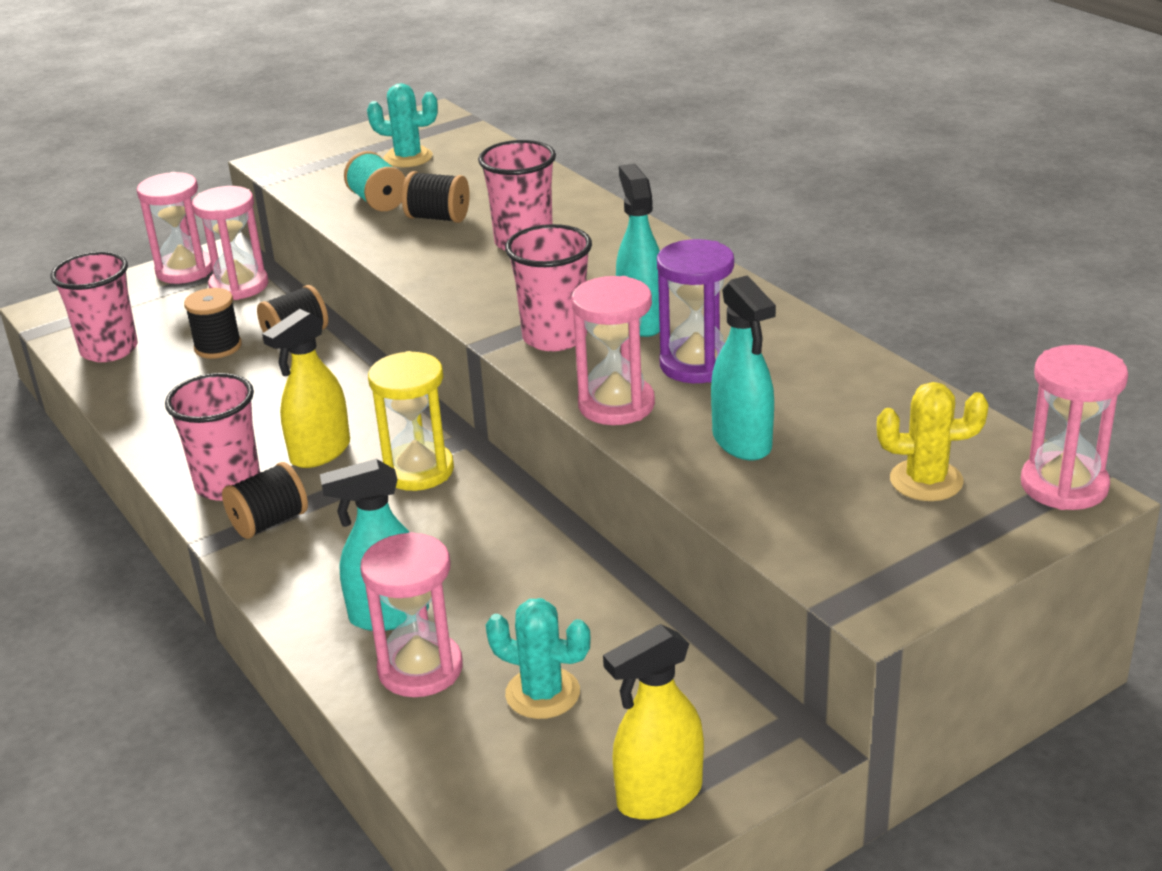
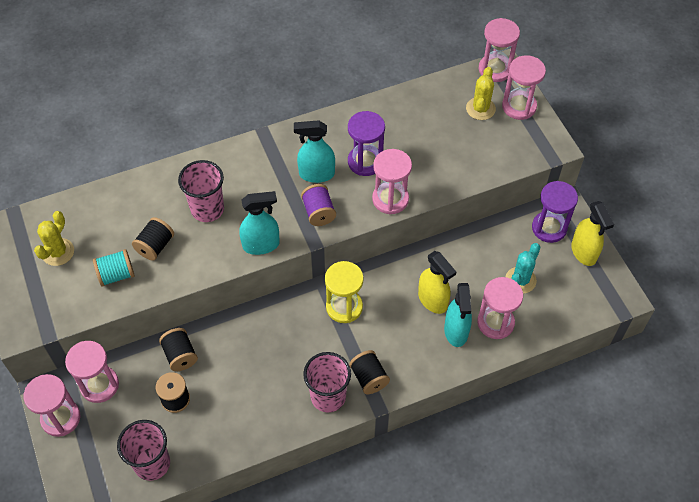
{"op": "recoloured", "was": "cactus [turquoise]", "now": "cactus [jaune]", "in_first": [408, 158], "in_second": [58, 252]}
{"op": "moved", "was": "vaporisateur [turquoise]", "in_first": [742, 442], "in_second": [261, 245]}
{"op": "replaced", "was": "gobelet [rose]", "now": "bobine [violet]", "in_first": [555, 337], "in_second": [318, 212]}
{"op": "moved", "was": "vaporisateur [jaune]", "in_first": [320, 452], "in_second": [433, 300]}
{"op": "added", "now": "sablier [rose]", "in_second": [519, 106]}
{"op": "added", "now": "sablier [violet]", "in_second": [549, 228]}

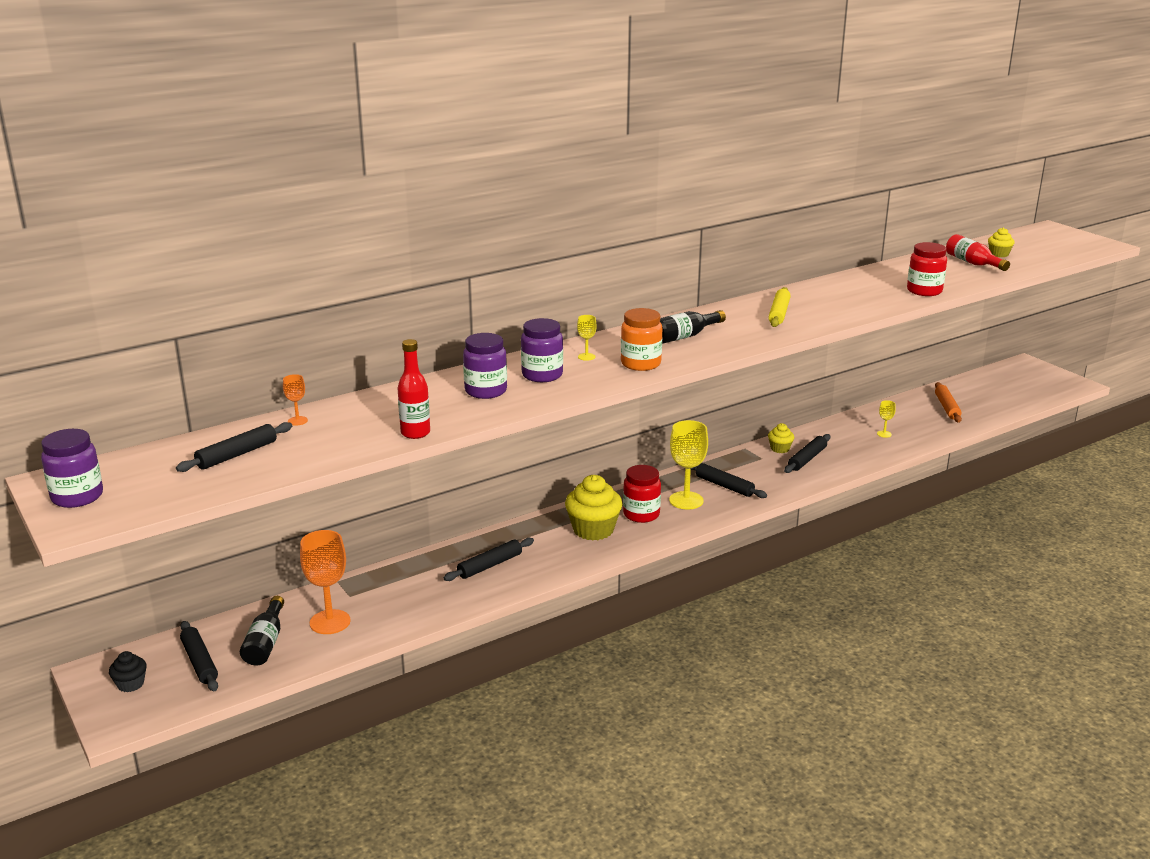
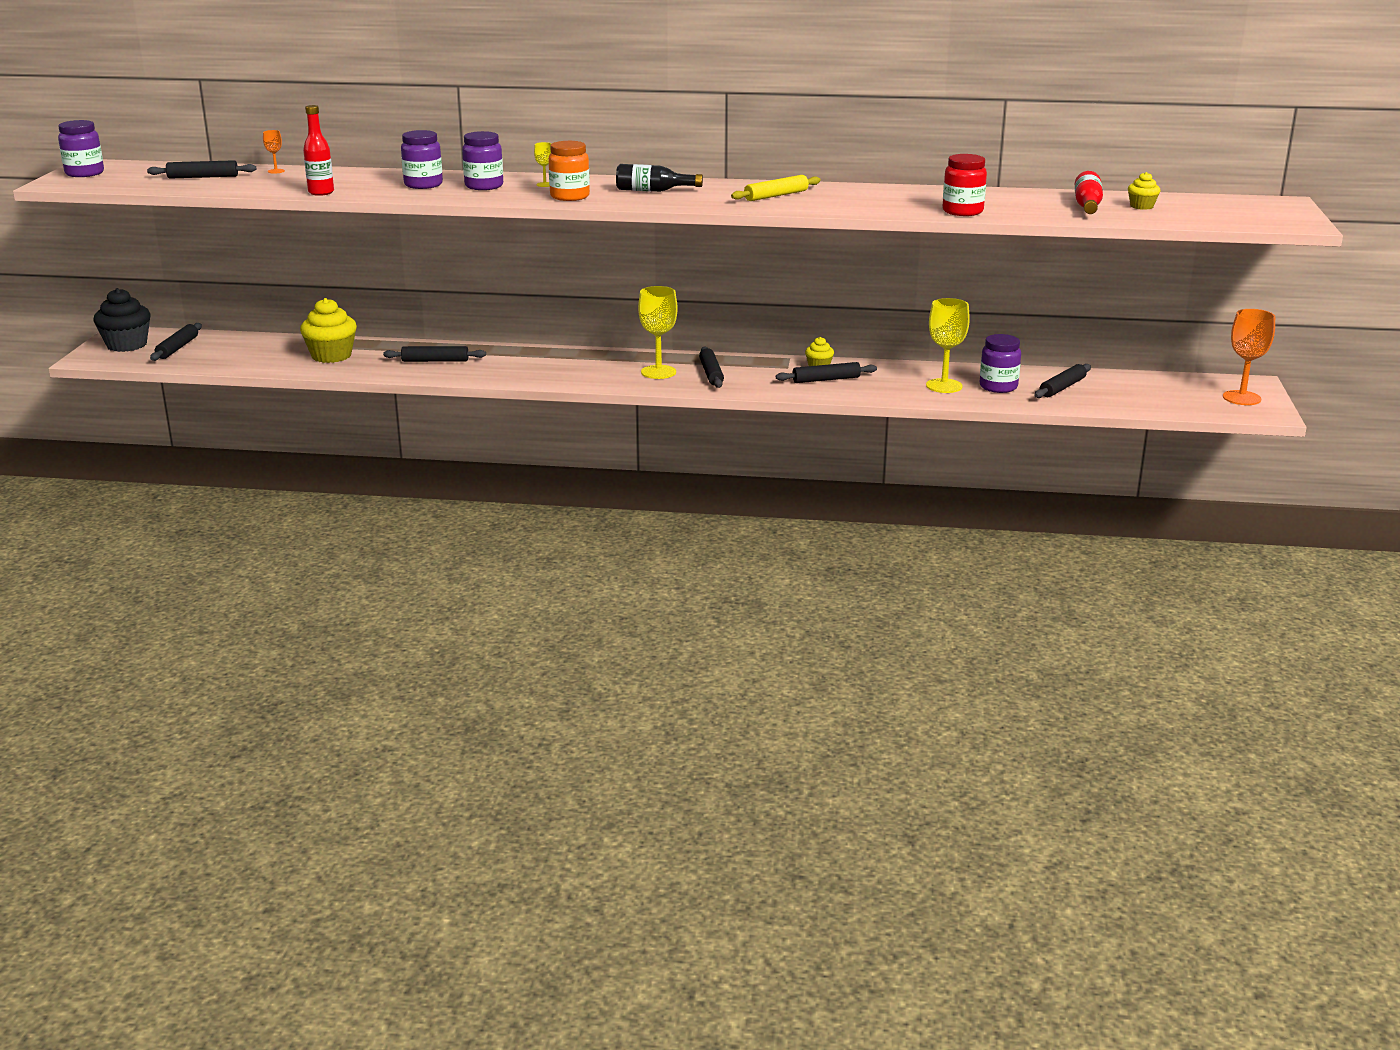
{"op": "resized", "was": "muffin [noir]", "in_first": [130, 684], "in_second": [127, 345], "ratio": 1.93}
{"op": "moved", "was": "muffin [jaune]", "in_first": [593, 530], "in_second": [331, 356]}
{"op": "resized", "was": "verre à pied [jaune]", "in_first": [884, 434], "in_second": [944, 386], "ratio": 2.15}
{"op": "added", "now": "bocal [violet]", "in_second": [998, 387]}
{"op": "recoloured", "was": "rouleau à pâtisserie [orange]", "now": "rouleau à pâtisserie [noir]", "in_first": [946, 407], "in_second": [1062, 387]}
{"op": "moved", "was": "verre à pied [orange]", "in_first": [330, 622], "in_second": [1241, 398]}
{"op": "removed", "was": "bouteille [noir]", "in_first": [265, 643]}
{"op": "removed", "was": "bocal [rouge]", "in_first": [641, 514]}

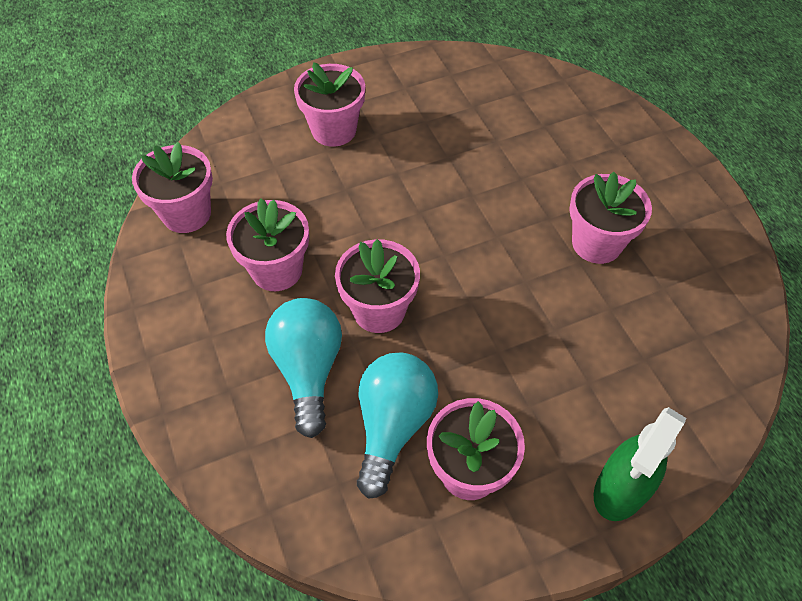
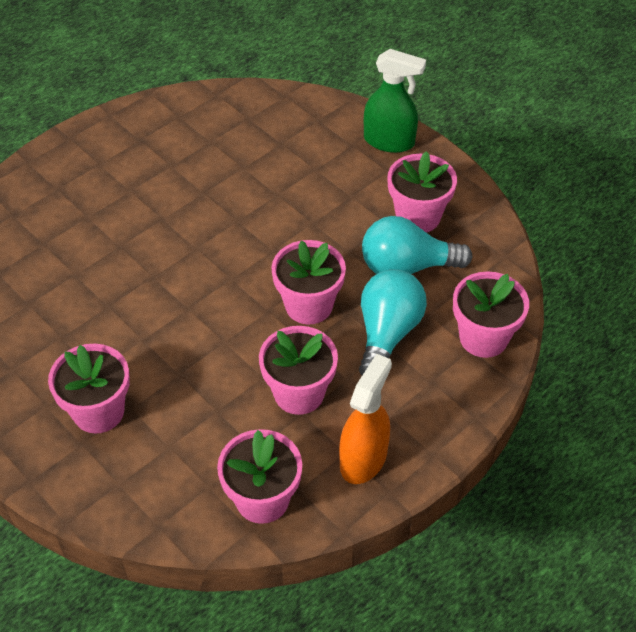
{"op": "added", "now": "vaporisateur [orange]", "in_second": [363, 458]}
{"op": "turned", "was": "ampoule [turquoise]", "in_first": [308, 370], "in_second": [387, 334], "clockwise": 135}
{"op": "moved", "was": "pot de fleurs [rose]", "in_first": [596, 243], "in_second": [483, 338]}

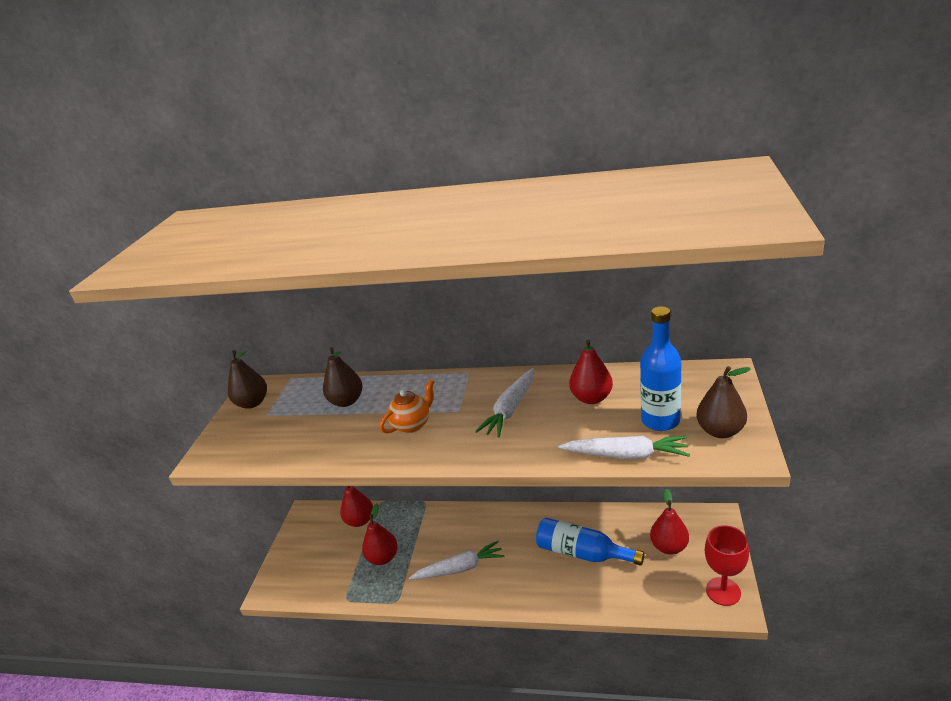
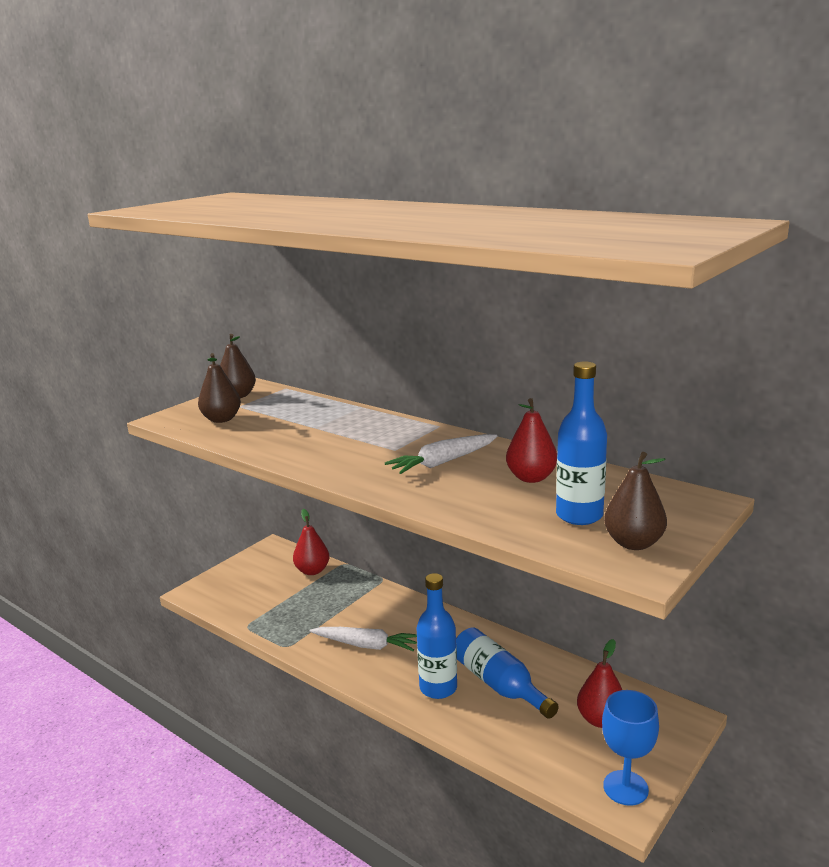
{"op": "moved", "was": "poire [marron]", "in_first": [347, 401], "in_second": [221, 419]}
{"op": "added", "now": "bouteille [bleu]", "in_second": [438, 688]}
{"op": "recoloured", "was": "verre à pied [rouge]", "now": "verre à pied [bleu]", "in_first": [723, 591], "in_second": [625, 788]}
{"op": "removed", "was": "poire [rouge]", "in_first": [383, 557]}
{"op": "removed", "was": "théière [orange]", "in_first": [412, 424]}
{"op": "removed", "was": "carotte [blanc]", "in_first": [626, 455]}

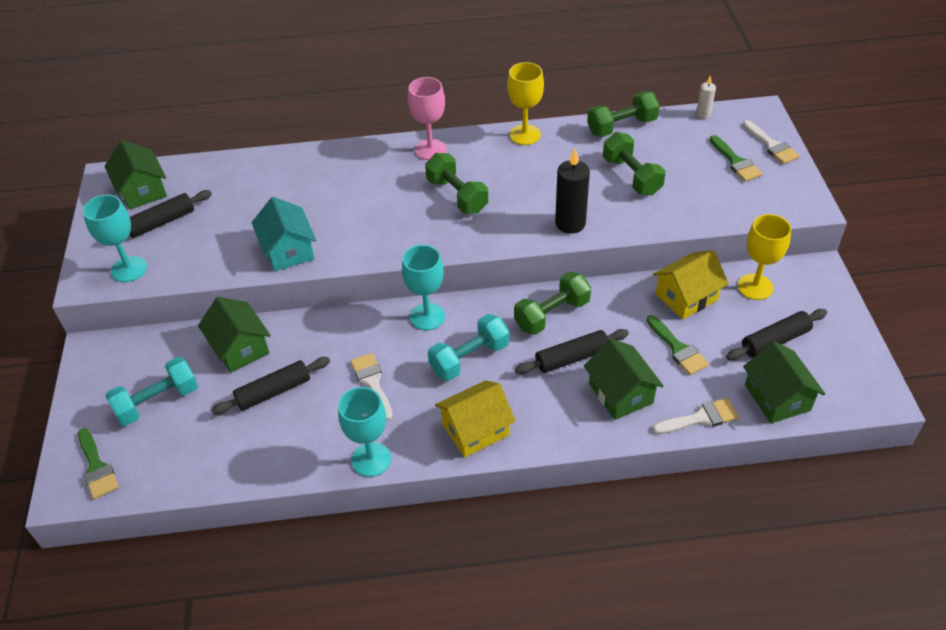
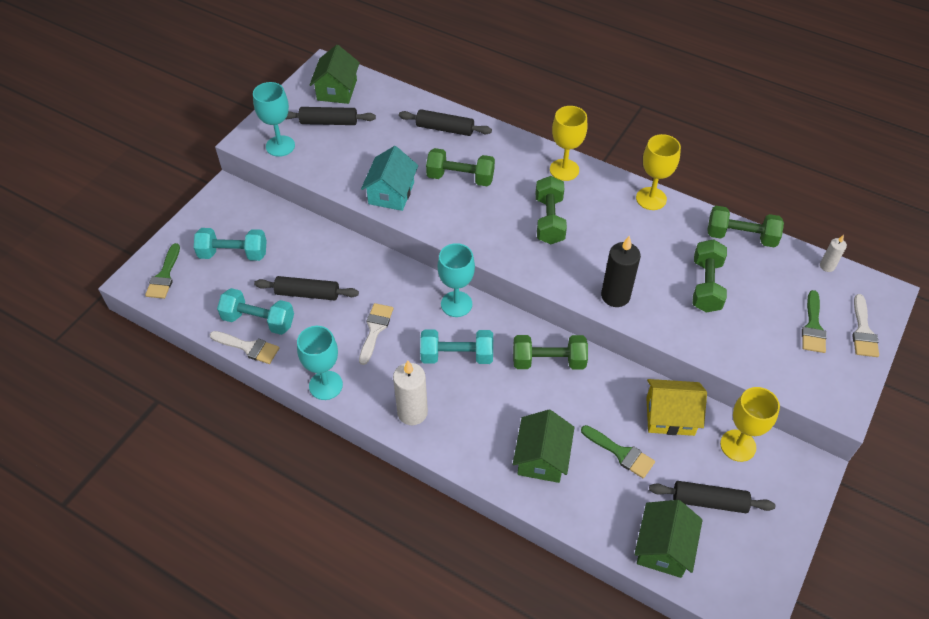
{"op": "moved", "was": "pinceau [blanc]", "in_first": [700, 418], "in_second": [248, 347]}
{"op": "added", "now": "haltère [turquoise]", "in_second": [259, 320]}
{"op": "replaced", "was": "maison [jaune]", "now": "bougie [blanc]", "in_first": [475, 430], "in_second": [412, 412]}
{"op": "moved", "was": "rouleau à pâtisserie [noir]", "in_first": [572, 358], "in_second": [445, 129]}
{"op": "added", "now": "haltère [vert]", "in_second": [460, 178]}
{"op": "recoloured", "was": "verre à pied [rose]", "now": "verre à pied [jaune]", "in_first": [430, 150], "in_second": [564, 170]}
{"op": "turned", "was": "pinceau [vert]", "in_first": [677, 348], "in_second": [621, 453], "clockwise": -60}
{"op": "removed", "was": "maison [vert]", "in_first": [240, 348]}

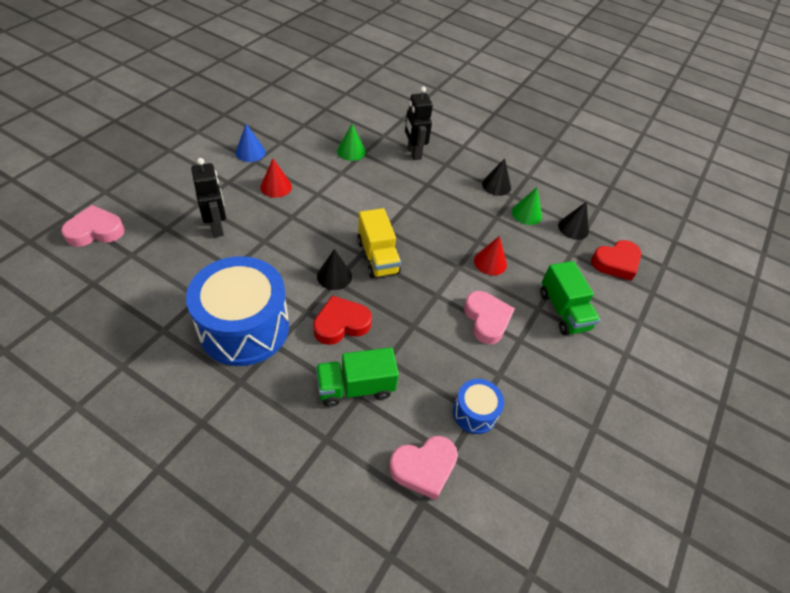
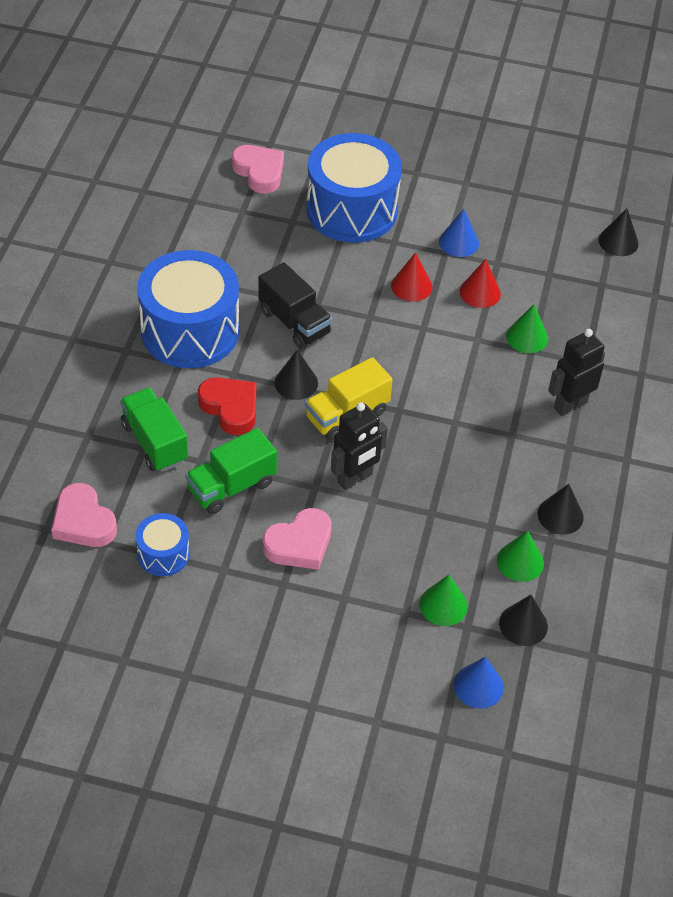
{"op": "moved", "was": "camion [vert]", "in_first": [563, 311], "in_second": [231, 486]}
{"op": "added", "now": "camion [noir]", "in_second": [294, 322]}
{"op": "added", "now": "tambour [bleu]", "in_second": [352, 210]}
{"op": "moved", "was": "robot [noir]", "in_first": [217, 227], "in_second": [355, 478]}
{"op": "added", "now": "cône [vert]", "in_second": [443, 605]}
{"op": "replaced", "was": "cœur [rouge]", "now": "cône [bleu]", "in_first": [616, 263], "in_second": [478, 686]}
{"op": "moved", "was": "cône [rouge]", "in_first": [490, 262], "in_second": [480, 292]}
{"op": "added", "now": "cône [noir]", "in_second": [618, 241]}

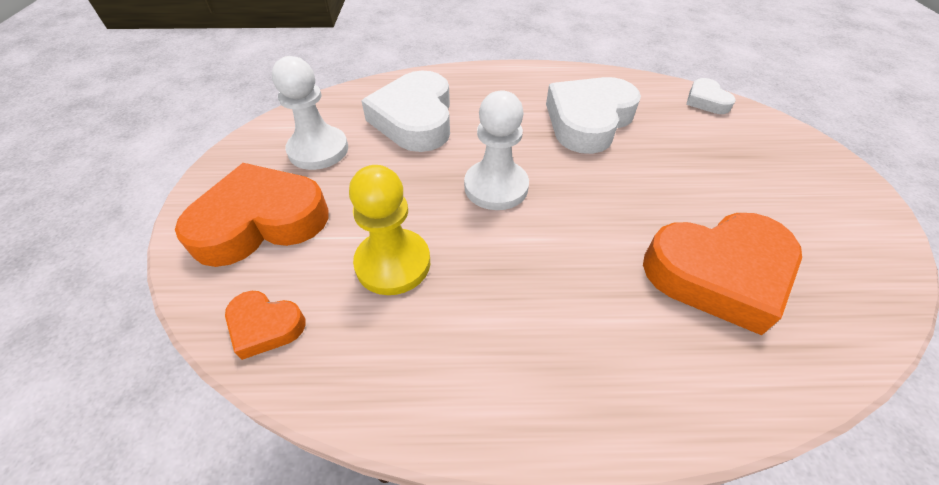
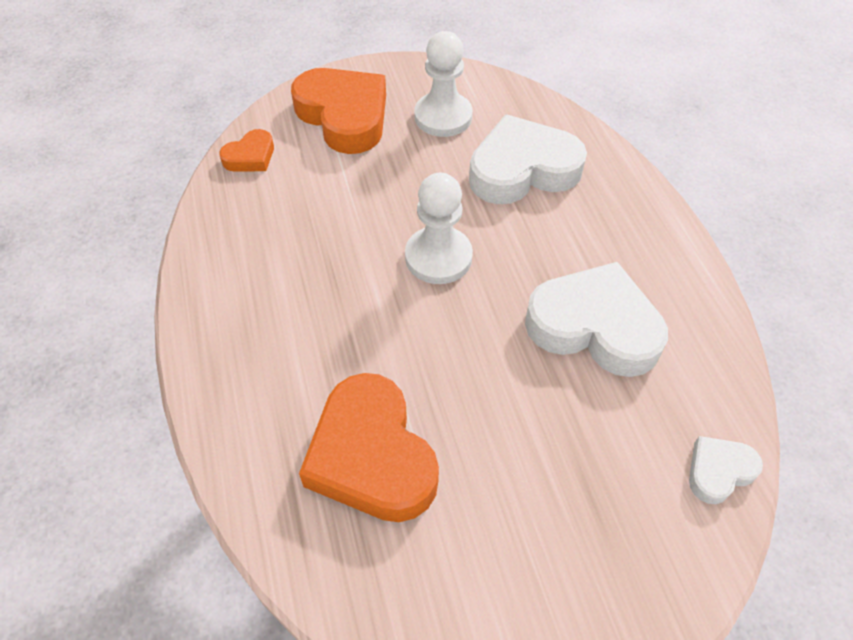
{"op": "turned", "was": "cœur [orange]", "in_first": [265, 326], "in_second": [250, 156], "clockwise": -135}
{"op": "removed", "was": "pion [jaune]", "in_first": [393, 263]}

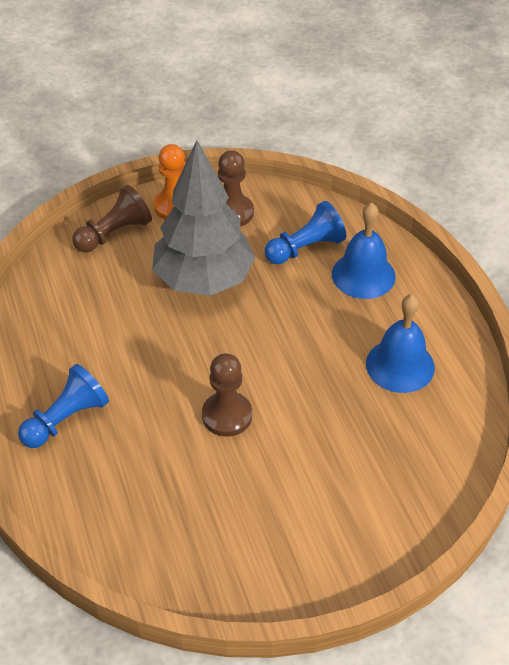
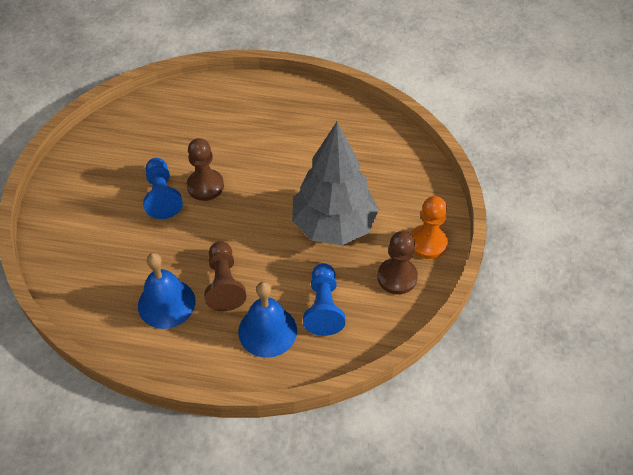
{"op": "moved", "was": "pion [bleu]", "in_first": [66, 419], "in_second": [162, 196]}
{"op": "moved", "was": "pion [marron]", "in_first": [114, 233], "in_second": [224, 284]}

